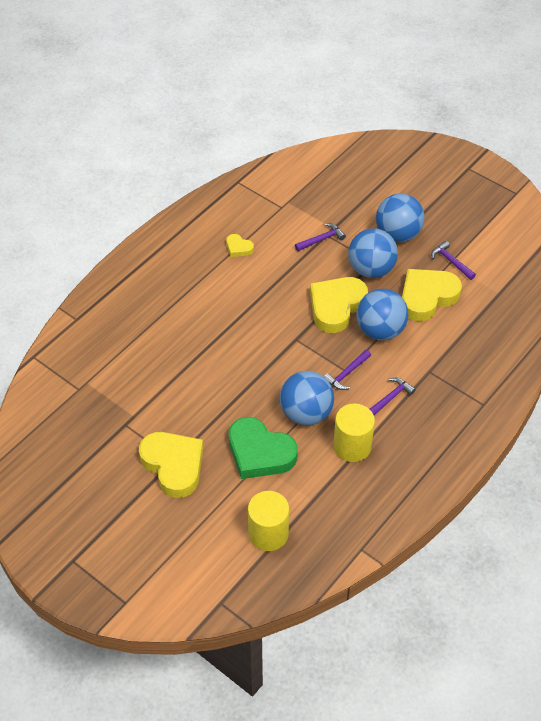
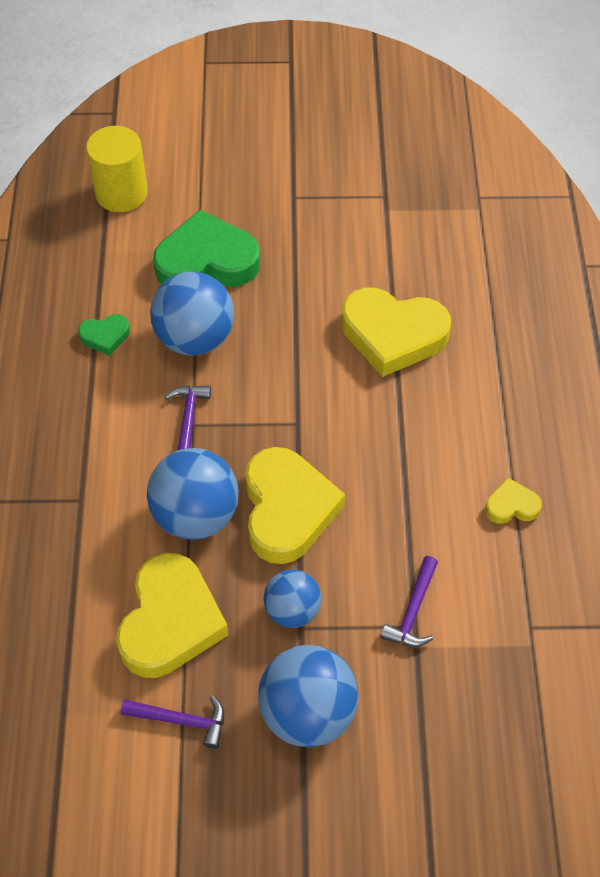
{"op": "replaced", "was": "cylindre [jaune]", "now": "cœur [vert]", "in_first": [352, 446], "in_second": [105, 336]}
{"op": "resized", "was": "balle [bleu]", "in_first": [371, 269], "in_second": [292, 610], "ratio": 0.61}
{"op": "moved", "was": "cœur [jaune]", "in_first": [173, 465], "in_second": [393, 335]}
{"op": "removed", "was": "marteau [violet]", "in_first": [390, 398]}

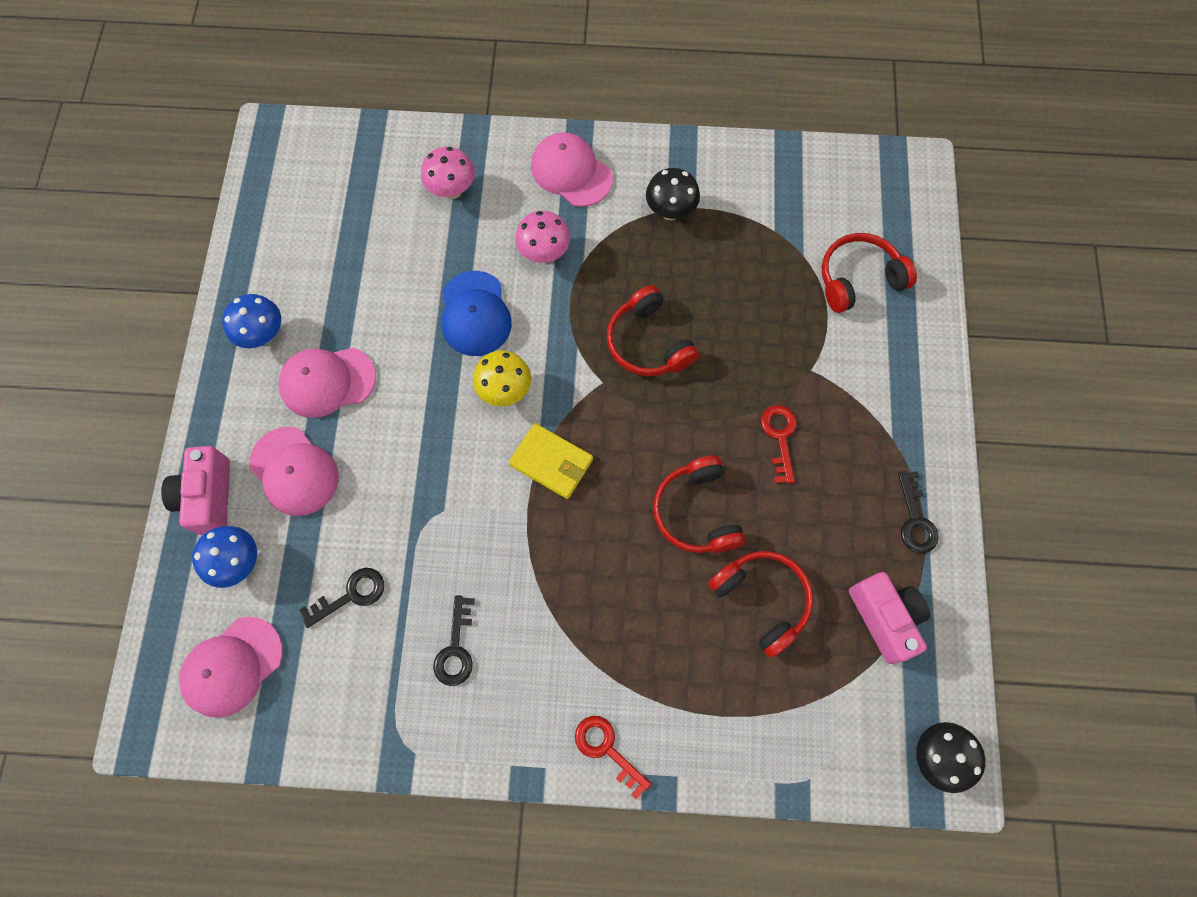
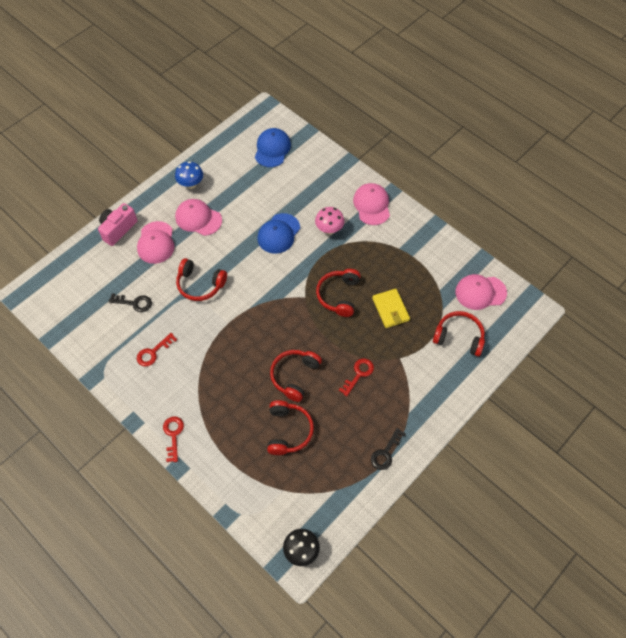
{"op": "recoloured", "was": "clé [noir]", "now": "clé [rouge]", "in_first": [456, 648], "in_second": [153, 352]}
{"op": "added", "now": "casque audio [rouge]", "in_second": [200, 284]}
{"op": "added", "now": "casquette [bleu]", "in_second": [272, 149]}
{"op": "moved", "was": "portefeuille [jaune]", "in_first": [551, 462], "in_second": [390, 309]}
{"op": "moved", "was": "casquette [rose]", "in_first": [232, 666], "in_second": [480, 292]}
{"op": "removed", "was": "champignon [bleu]", "in_first": [238, 562]}
{"op": "removed", "was": "champignon [rose]", "in_first": [452, 190]}
{"op": "removed", "was": "champignon [jaune]", "in_first": [505, 390]}
{"op": "removed", "was": "champignon [noir]", "in_first": [670, 211]}
{"op": "removed", "was": "appareil photo [rose]", "in_first": [885, 618]}

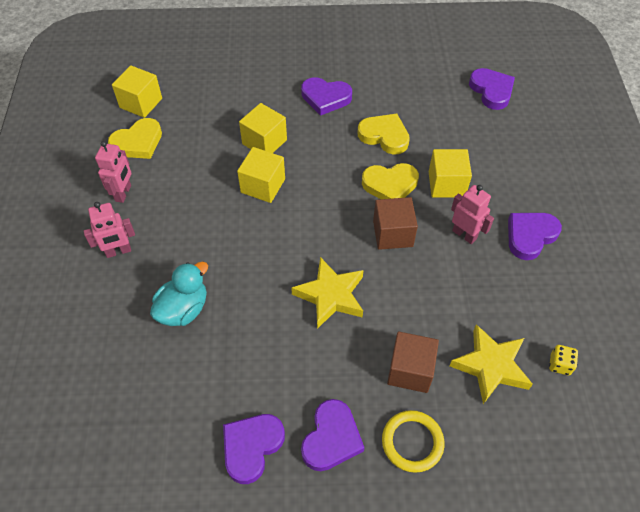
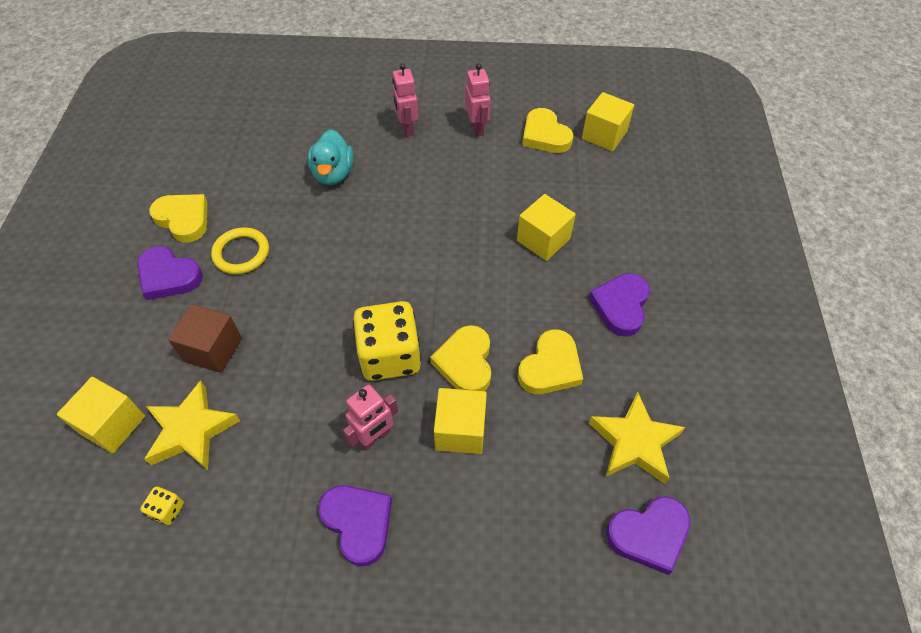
{"op": "moved", "was": "cube [jaune]", "in_first": [263, 186], "in_second": [113, 424]}
{"op": "recoloured", "was": "cœur [violet]", "now": "cœur [jaune]", "in_first": [251, 447], "in_second": [183, 219]}
{"op": "moved", "was": "anneau [jaune]", "in_first": [412, 442], "in_second": [241, 253]}
{"op": "turned", "was": "canard [turquoise]", "in_first": [183, 309], "in_second": [333, 174], "clockwise": 45}
{"op": "replaced", "was": "cube [marron]", "now": "dé [jaune]", "in_first": [393, 234], "in_second": [390, 356]}
{"op": "turned", "was": "robot [rose]", "in_first": [123, 193], "in_second": [477, 128], "clockwise": -120}
{"op": "moved", "was": "étoile [jaune]", "in_first": [330, 296], "in_second": [634, 442]}

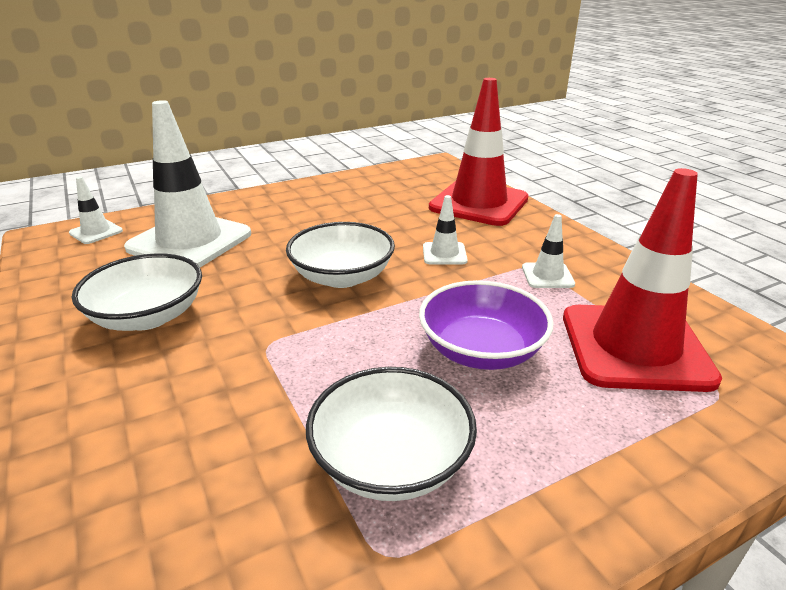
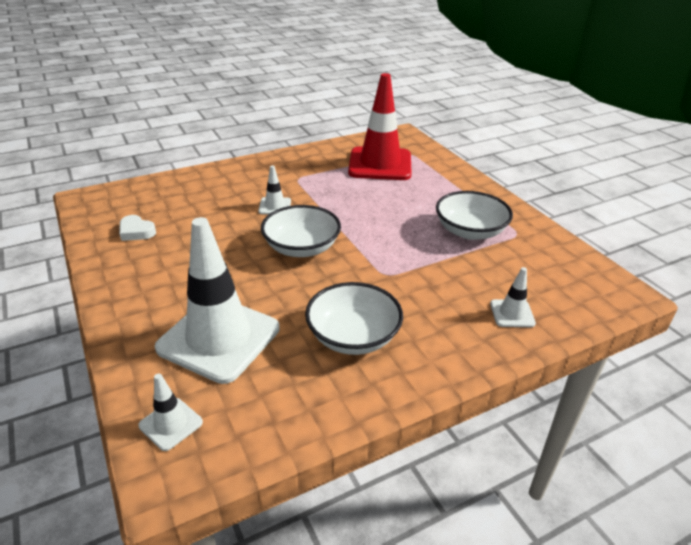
{"op": "added", "now": "cœur [blanc]", "in_second": [136, 232]}
{"op": "moved", "was": "cône de chantier [blanc]", "in_first": [547, 276], "in_second": [512, 313]}
{"op": "removed", "was": "bol [violet]", "in_first": [481, 350]}
{"op": "removed", "was": "cône de chantier [rouge]", "in_first": [479, 203]}

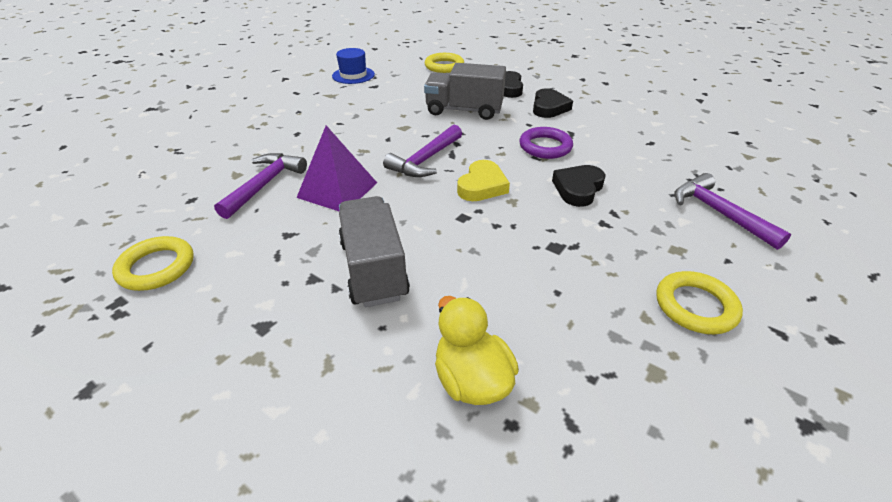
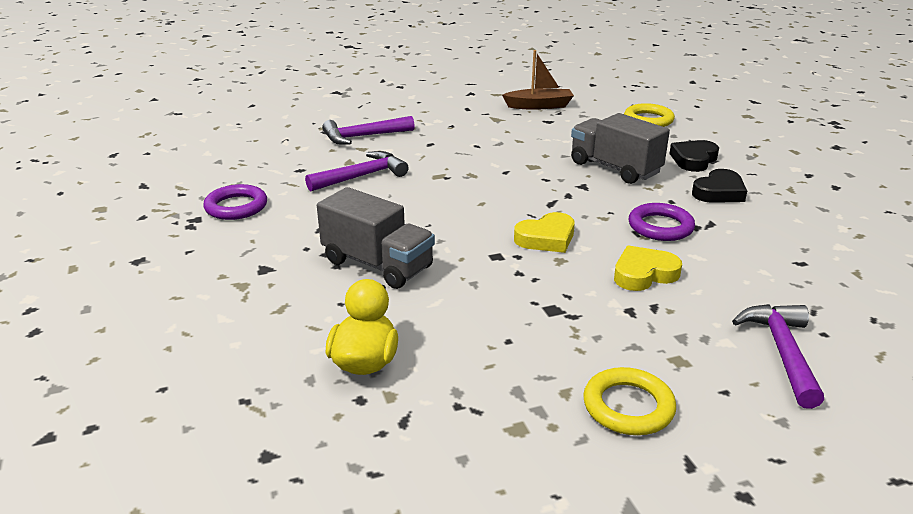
{"op": "recoloured", "was": "anneau [jaune]", "now": "anneau [violet]", "in_first": [157, 267], "in_second": [236, 207]}
{"op": "turned", "was": "camion [gris]", "in_first": [373, 269], "in_second": [377, 264], "clockwise": 105}
{"op": "moved", "was": "marteau [violet]", "in_first": [425, 160], "in_second": [363, 136]}
{"op": "replaced", "was": "chapeau [bleu]", "now": "bateau [marron]", "in_first": [353, 75], "in_second": [539, 106]}
{"op": "recoloured", "was": "cœur [noir]", "now": "cœur [jaune]", "in_first": [578, 189], "in_second": [644, 274]}
{"op": "removed", "was": "pyramide [violet]", "in_first": [337, 190]}

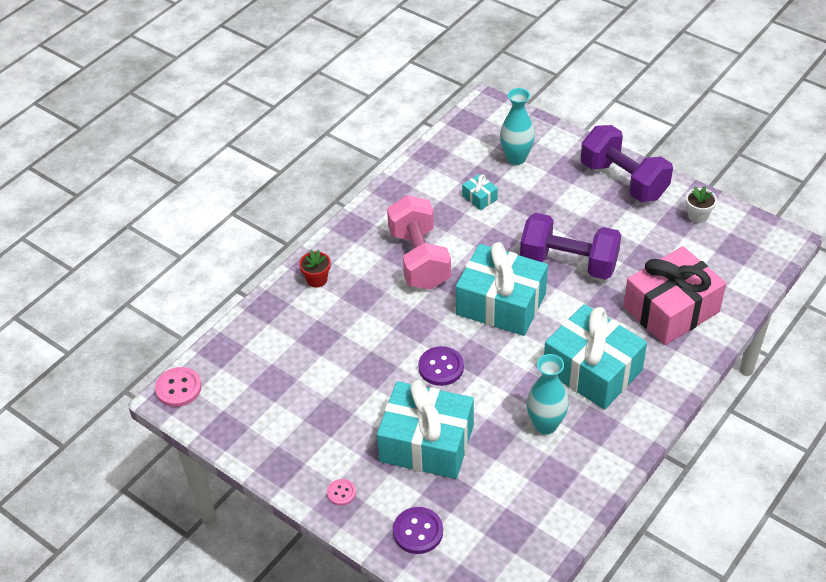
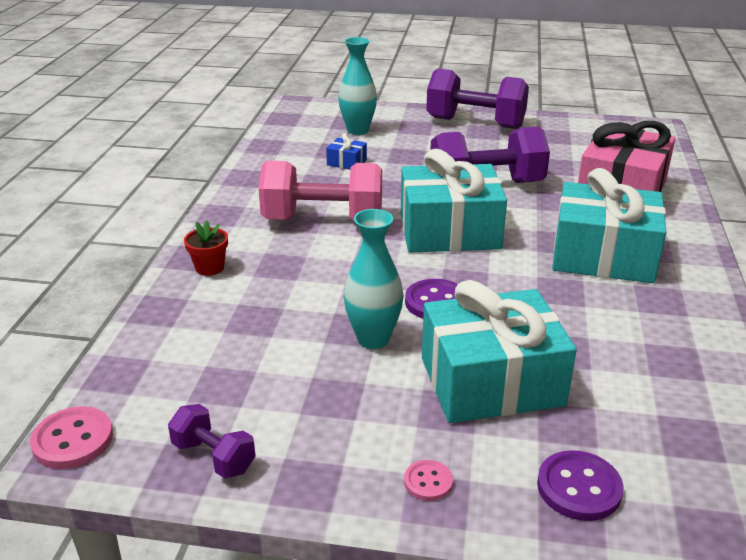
{"op": "added", "now": "haltère [violet]", "in_second": [214, 457]}
{"op": "turned", "was": "haltère [rose]", "in_first": [419, 259], "in_second": [323, 220], "clockwise": -45}
{"op": "recoloured", "was": "cadeau [turquoise]", "now": "cadeau [bleu]", "in_first": [479, 197], "in_second": [346, 162]}
{"op": "moved", "was": "vase [turquoise]", "in_first": [545, 425], "in_second": [373, 339]}
{"op": "removed", "was": "pot de fleurs [blanc]", "in_first": [698, 216]}

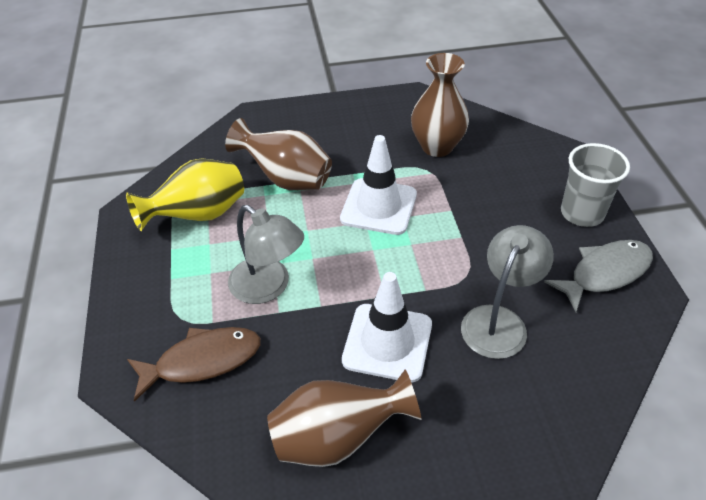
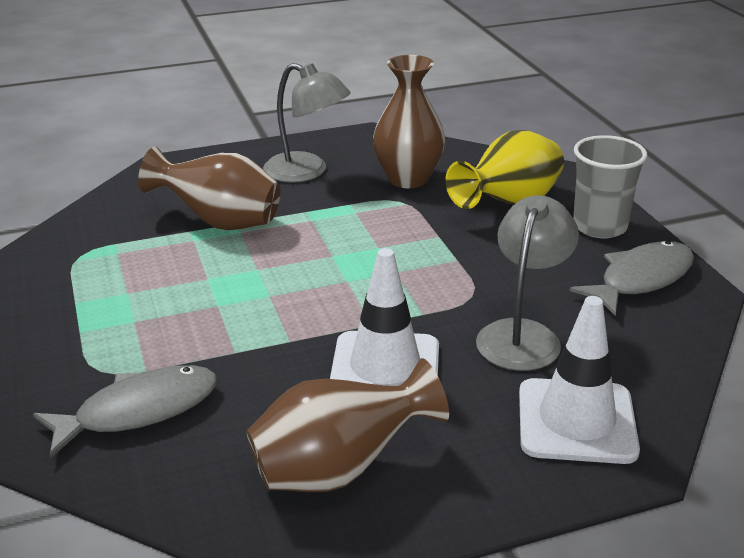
{"op": "recoloured", "was": "poisson [marron]", "now": "poisson [gris]", "in_first": [202, 361], "in_second": [138, 411]}
{"op": "moved", "was": "lampe [gris]", "in_first": [268, 287], "in_second": [306, 172]}
{"op": "moved", "was": "vase [jaune]", "in_first": [198, 215], "in_second": [509, 204]}
{"op": "moved", "was": "cône de chantier [blanc]", "in_first": [379, 207], "in_second": [576, 421]}

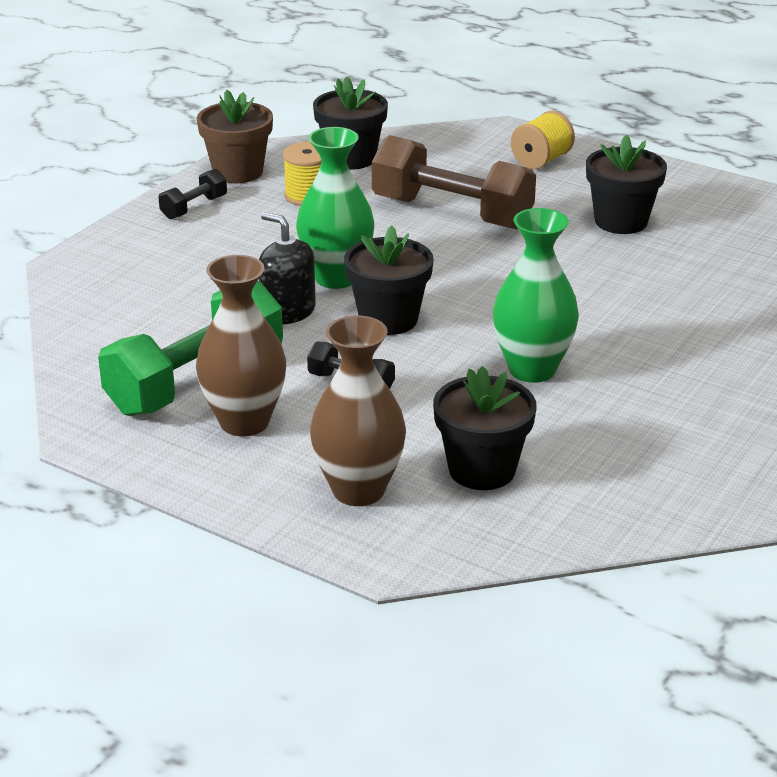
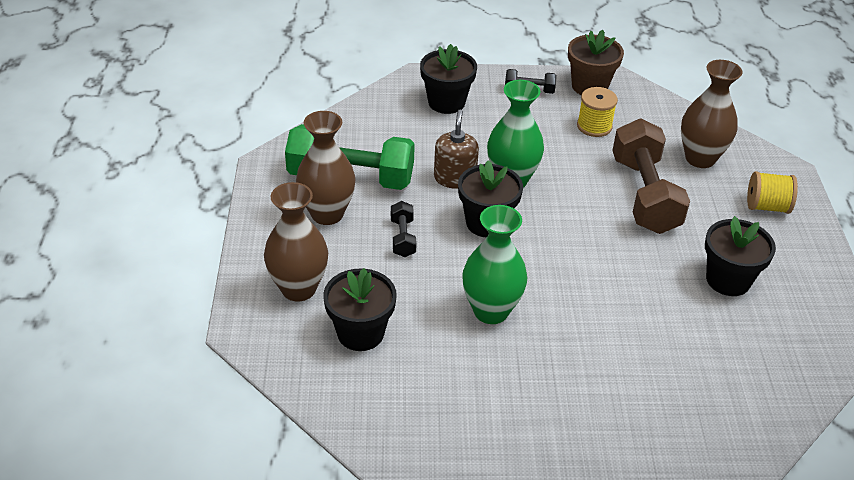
{"op": "moved", "was": "pot de fleurs [noir]", "in_first": [351, 158], "in_second": [446, 102]}
{"op": "recoloured", "was": "distributeur de savon [noir]", "now": "distributeur de savon [marron]", "in_first": [288, 311], "in_second": [454, 178]}
{"op": "added", "now": "vase [marron]", "in_second": [700, 158]}

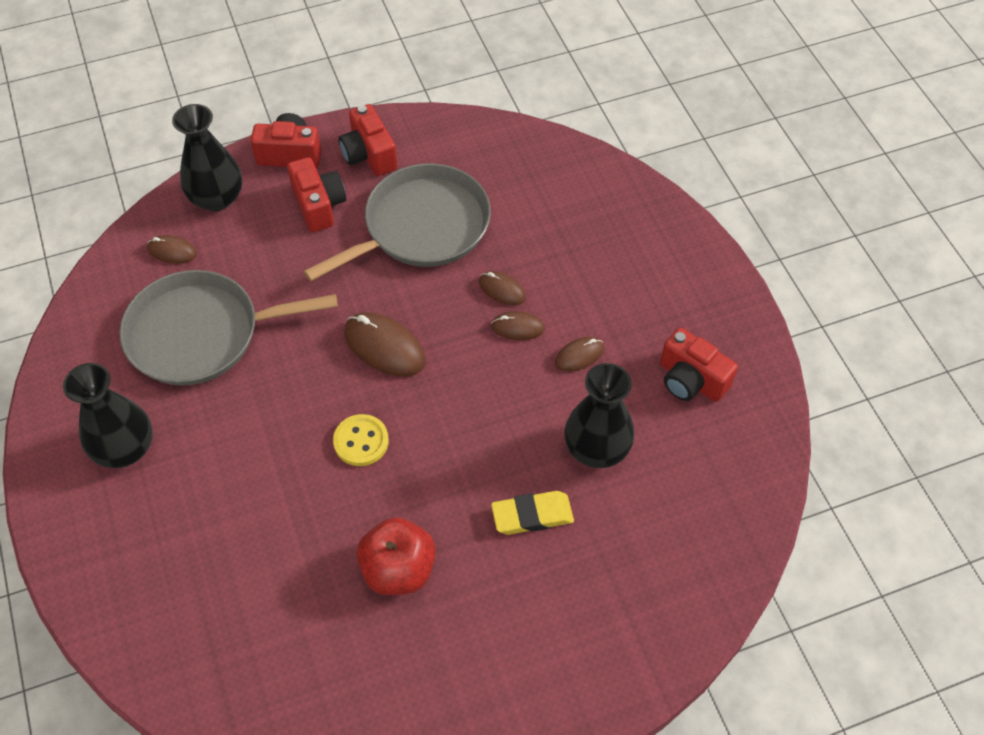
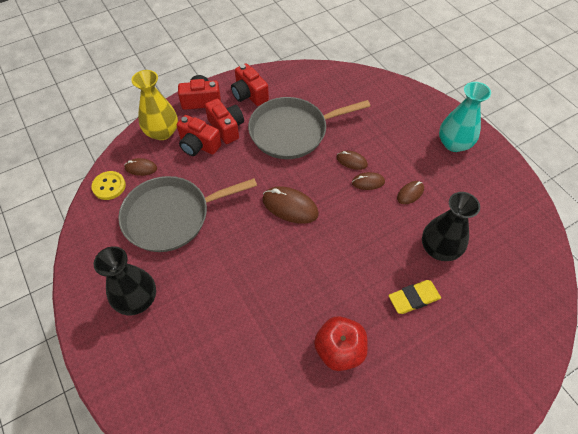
{"op": "moved", "was": "bouton [jaune]", "in_first": [361, 441], "in_second": [109, 186]}
{"op": "recoloured", "was": "vase [noir]", "now": "vase [jaune]", "in_first": [217, 198], "in_second": [162, 132]}
{"op": "moved", "was": "appareil photo [rouge]", "in_first": [691, 380], "in_second": [198, 145]}
{"op": "turned", "was": "poêle [gris]", "in_first": [421, 227], "in_second": [292, 131], "clockwise": -150}
{"op": "added", "now": "vase [turquoise]", "in_second": [454, 143]}

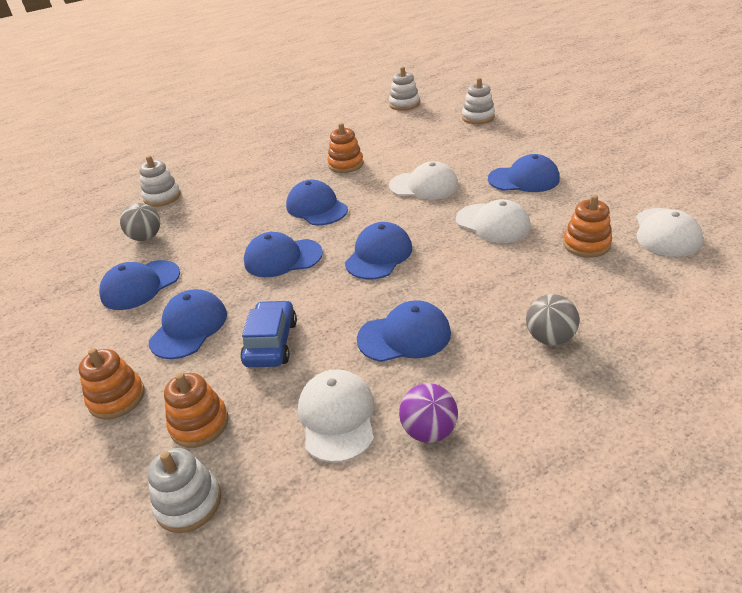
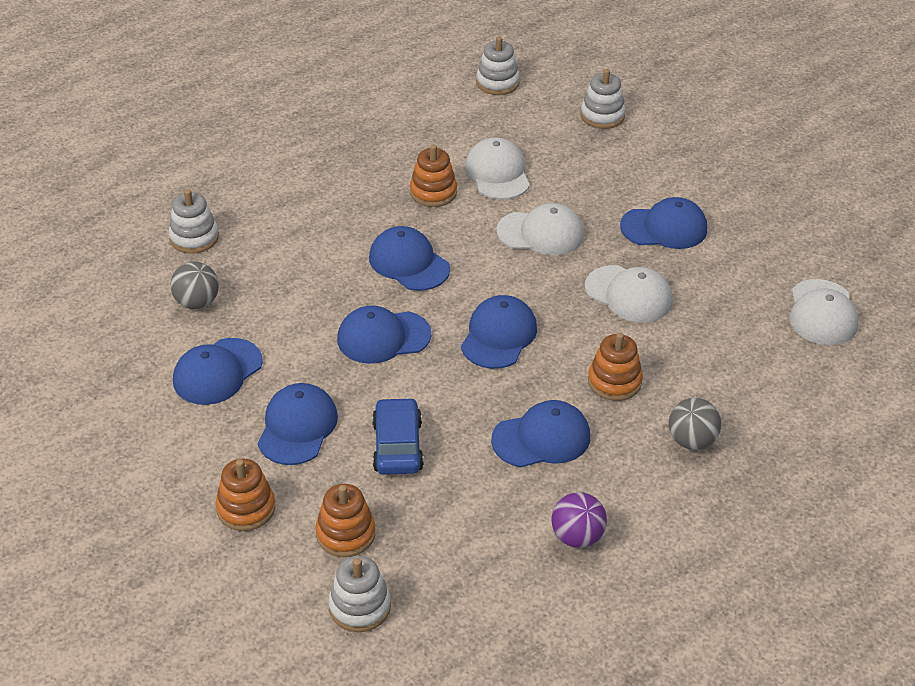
{"op": "moved", "was": "casquette [blanc]", "in_first": [337, 417], "in_second": [498, 173]}
{"op": "moved", "was": "jouet à empiler [orange]", "in_first": [586, 244], "in_second": [614, 381]}

